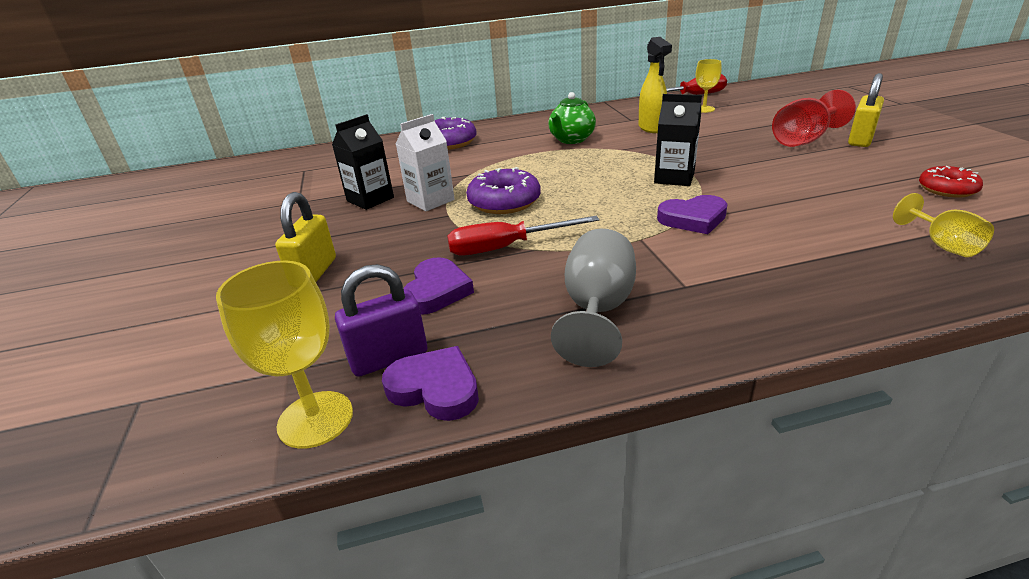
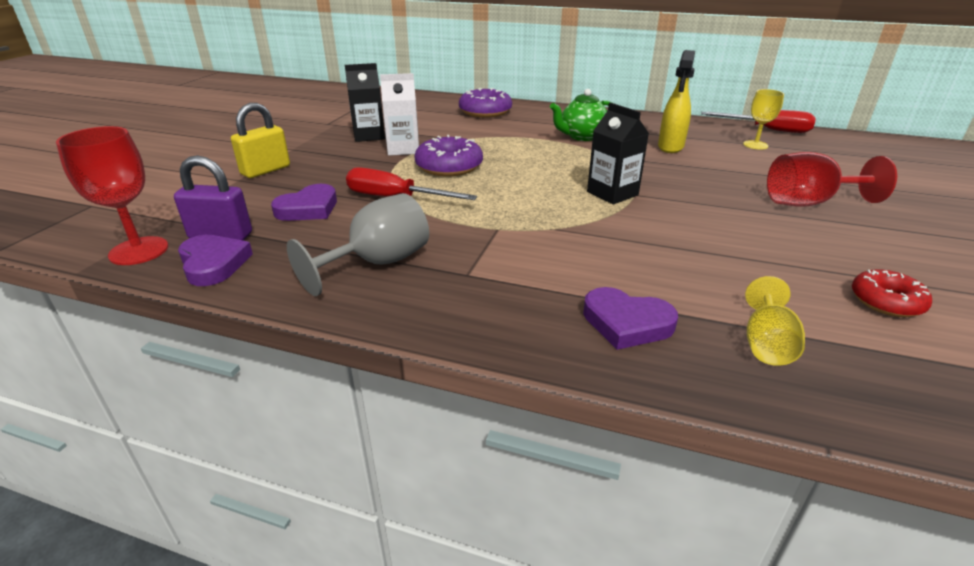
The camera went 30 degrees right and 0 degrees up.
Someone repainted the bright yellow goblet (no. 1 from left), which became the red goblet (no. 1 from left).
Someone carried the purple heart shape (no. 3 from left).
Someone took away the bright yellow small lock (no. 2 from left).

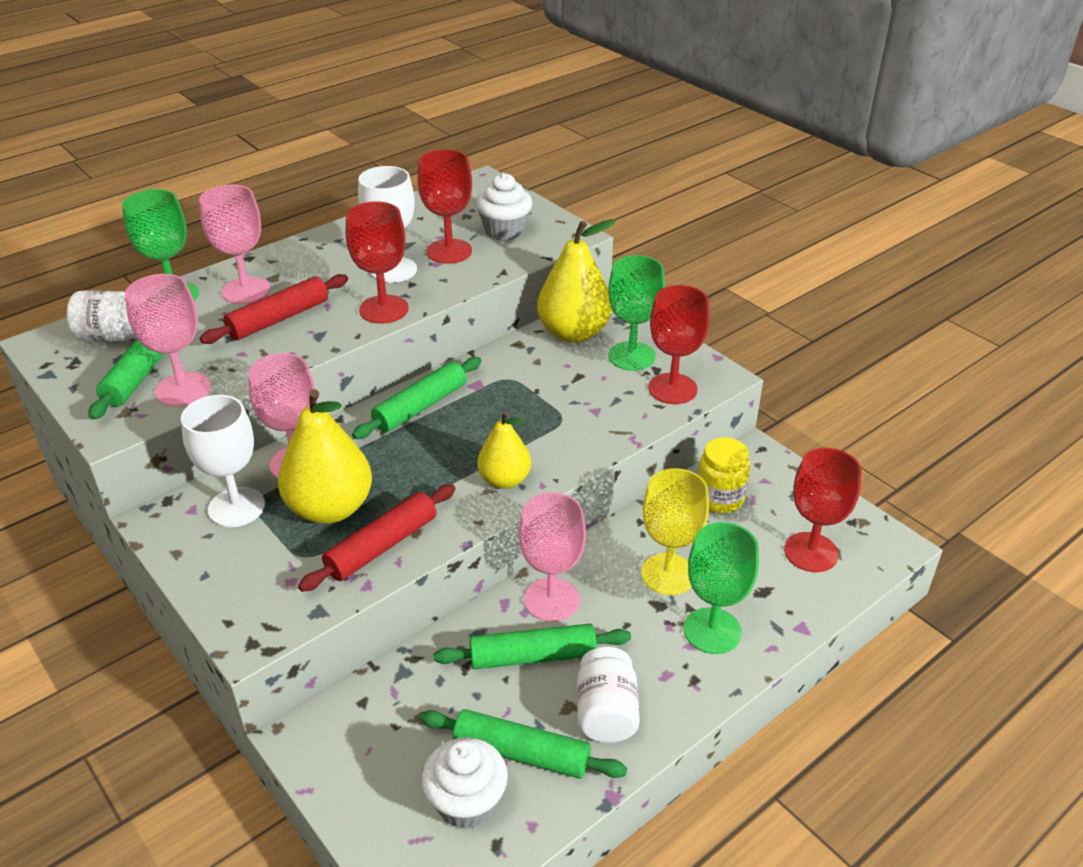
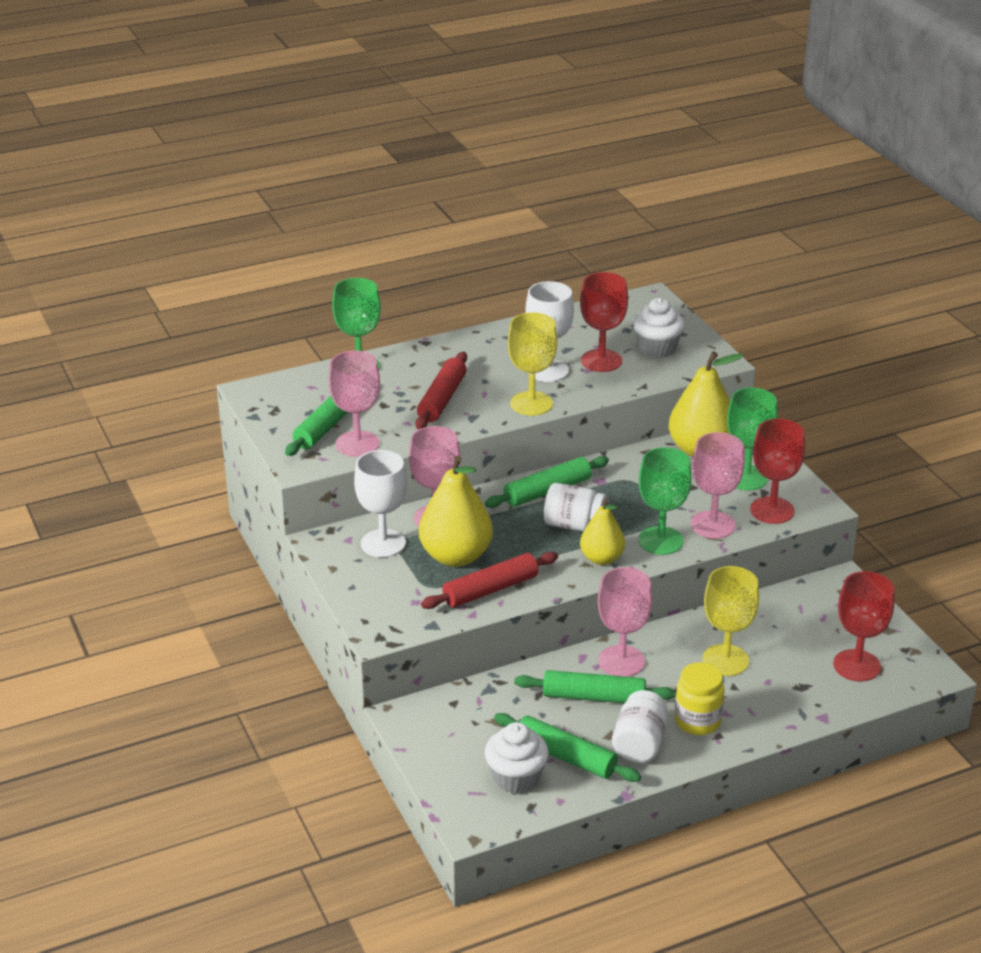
The camera went 15 degrees right and 5 degrees down.
Someone carried the snow-white jam jar (no. 1 from left).
Someone carried the rosy goblet (no. 2 from left in the first image).
Someone rotated the red rolling pin (no. 1 from left) by 45 degrees counterclockwise.
Someone repainted the red goblet (no. 1 from left), which became the bright yellow goblet (no. 1 from left).
Someone carried the leaf-green goblet (no. 3 from left in the first image).
Someone carried the bright yellow jam jar.

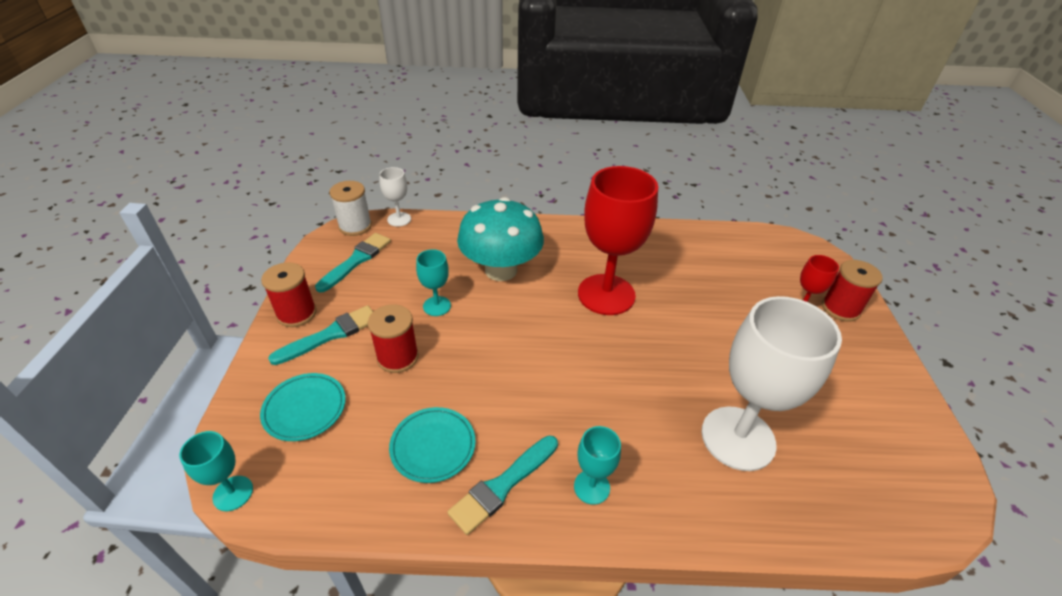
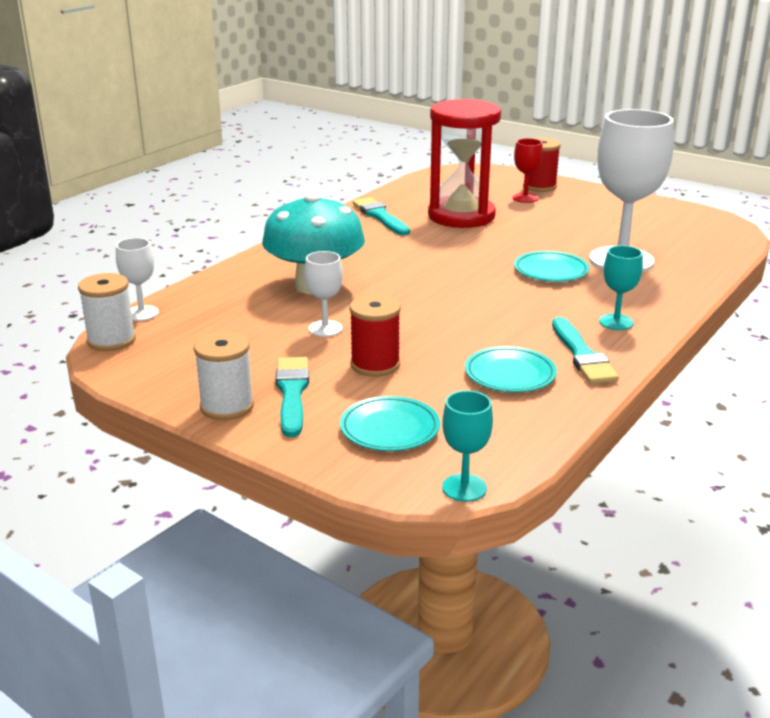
The camera went 55 degrees left and 15 degrees down.
Someone repainted the red bobbin (no. 1 from left), which became the snow-white bobbin (no. 2 from left).
Someone carried the aqua paint brush (no. 2 from left).
Someone repainted the aqua goblet (no. 2 from left), which became the snow-white goblet (no. 2 from left).
Someone took away the red goblet (no. 1 from left).
Someone put down the red sandglass.
Someone put down the aqua plate (no. 3 from left).

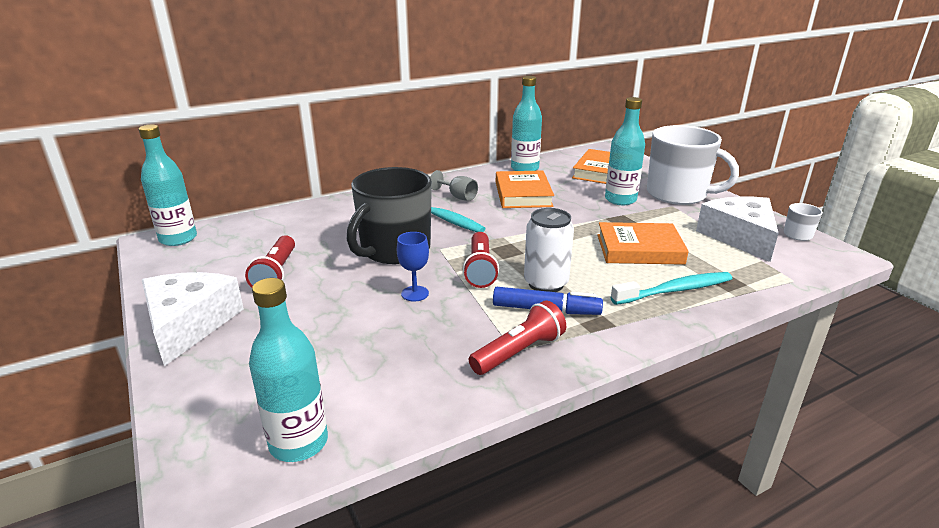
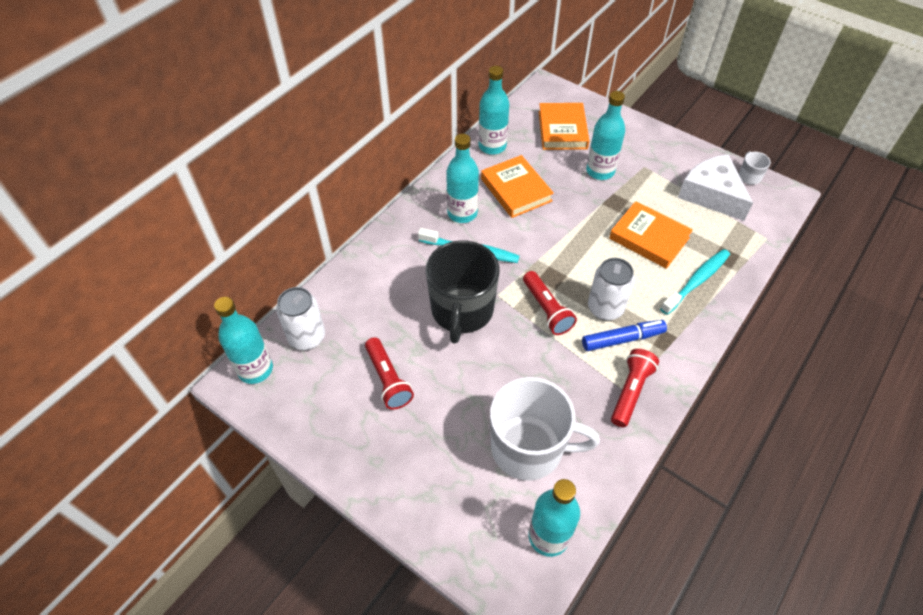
The camera went 25 degrees left and 25 degrees up.
Someone took away the snow-white piece of cheese (no. 1 from left).
Someone took away the royal blue goblet.
Someone swapped the gray goblet for the aqua drink bottle (no. 2 from left).
Someone rotated the orange hardback (no. 3 from left) by 60 degrees clockwise.
Someone carried the snow-white coffee mug (no. 1 from left).
Someone put down the snow-white can (no. 1 from left).

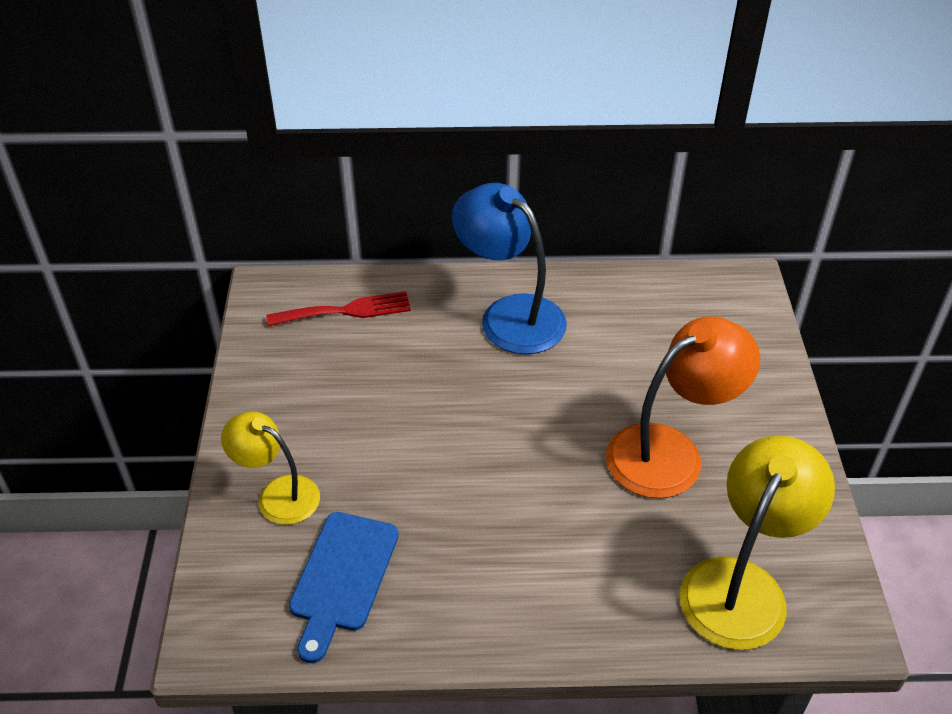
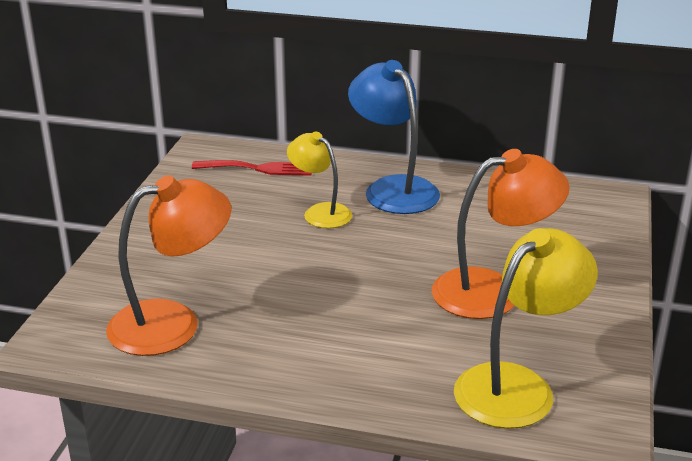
The camera went 15 degrees right and 15 degrees down.
Someone carried the bright yellow lamp (no. 1 from left).
Someone swapped the royal blue cutting board for the orange lamp (no. 1 from left).

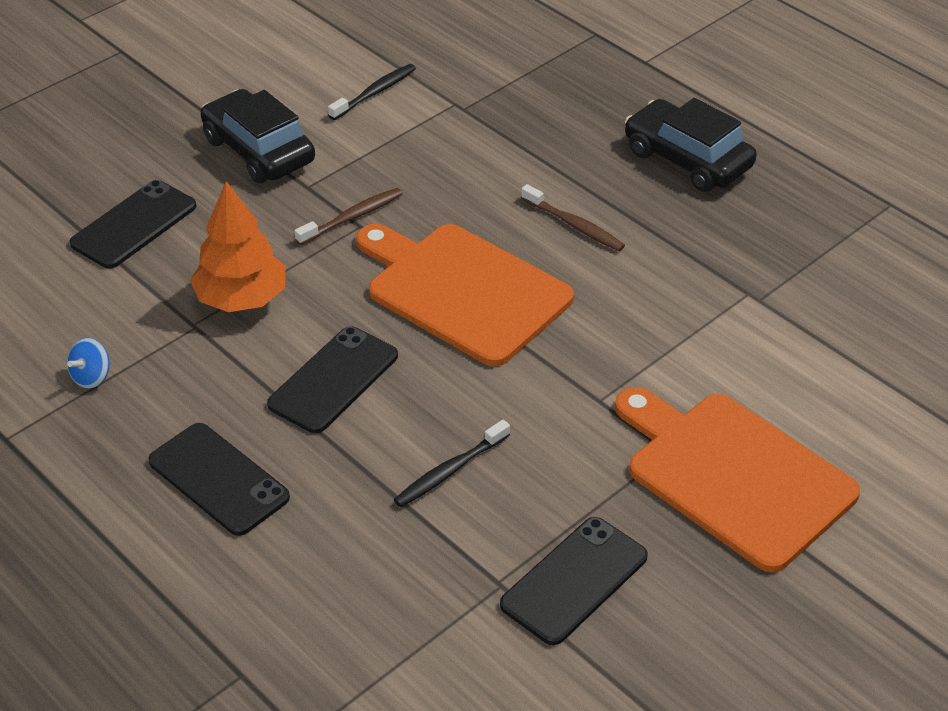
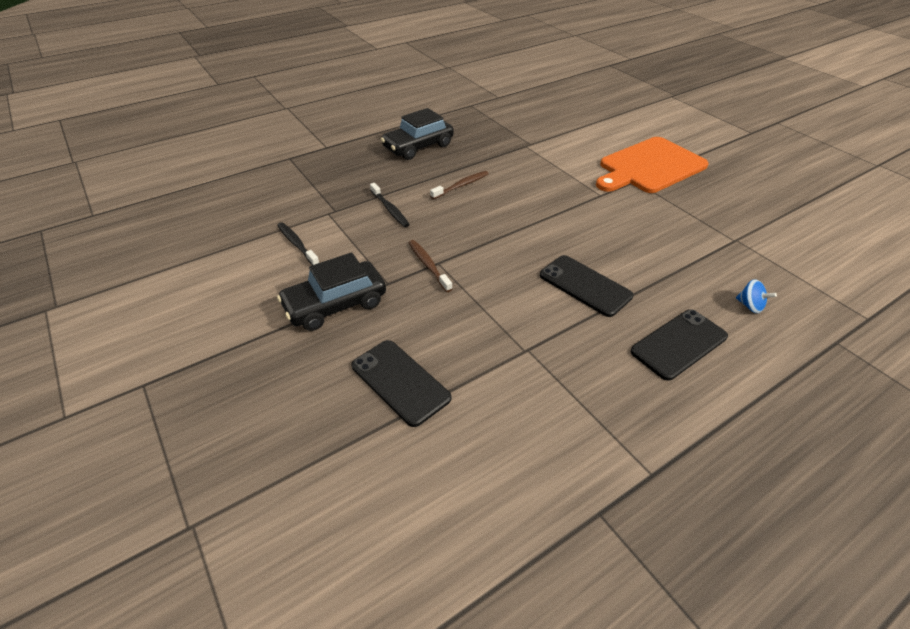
The camera went 80 degrees left and 0 degrees up.
Someone carried the royal blue toy top.
Someone took away the orange tree.
Someone took away the orange cutting board (no. 1 from left).
Someone carried the black toothbrush (no. 2 from left).
Someone took away the black mobile phone (no. 4 from left).

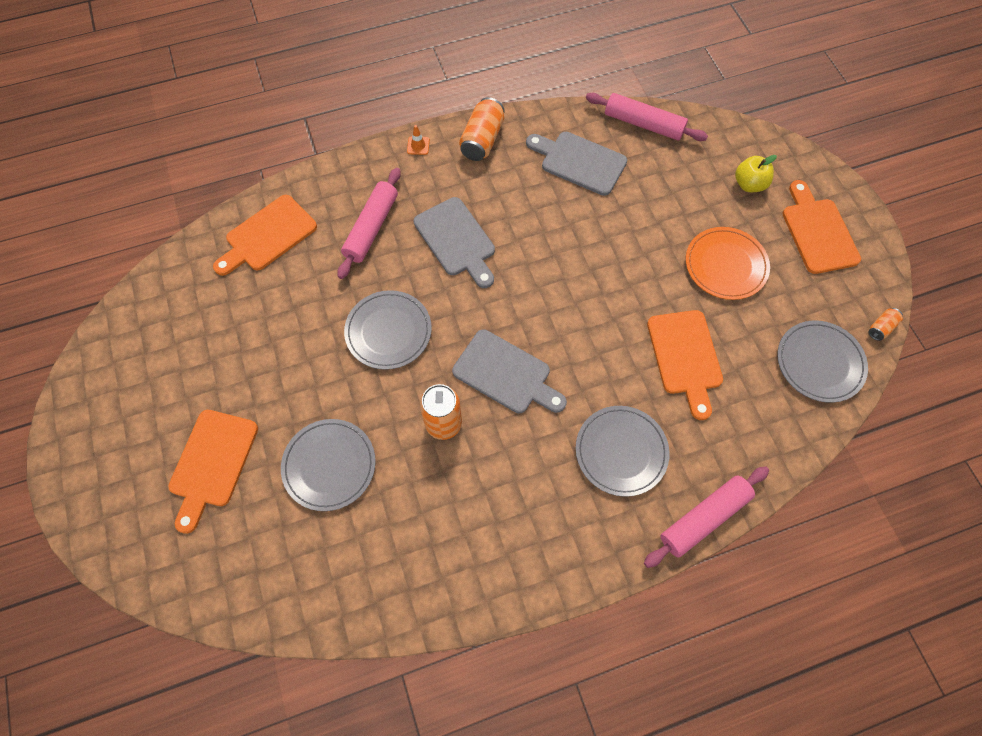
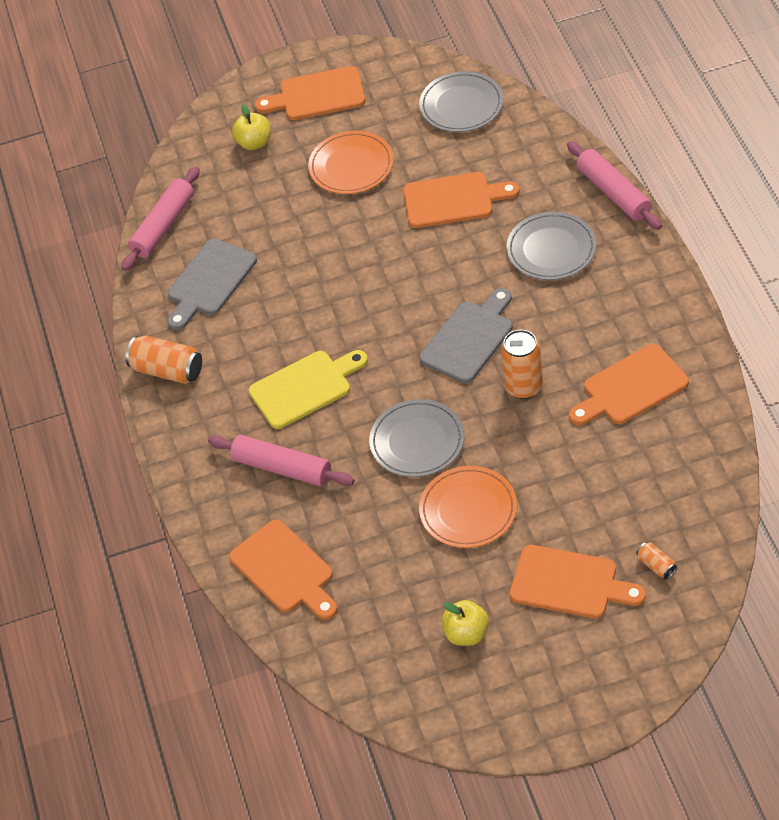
The camera went 80 degrees left and 15 degrees down.
Someone took away the gray plate (no. 1 from left).
Someone took away the orange safety cone.
Someone repainted the gray cutting board (no. 1 from left), which became the bright yellow cutting board.
Someone carried the orange can (no. 3 from left).
Someone put down the orange plate (no. 2 from left).
Someone put down the bright yellow apple (no. 2 from left).
Someone put down the orange cutting board (no. 5 from left).

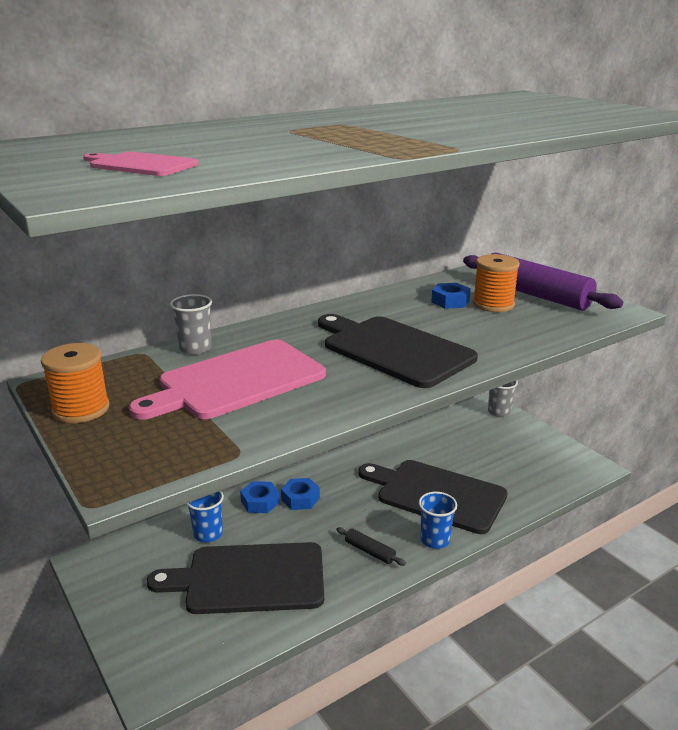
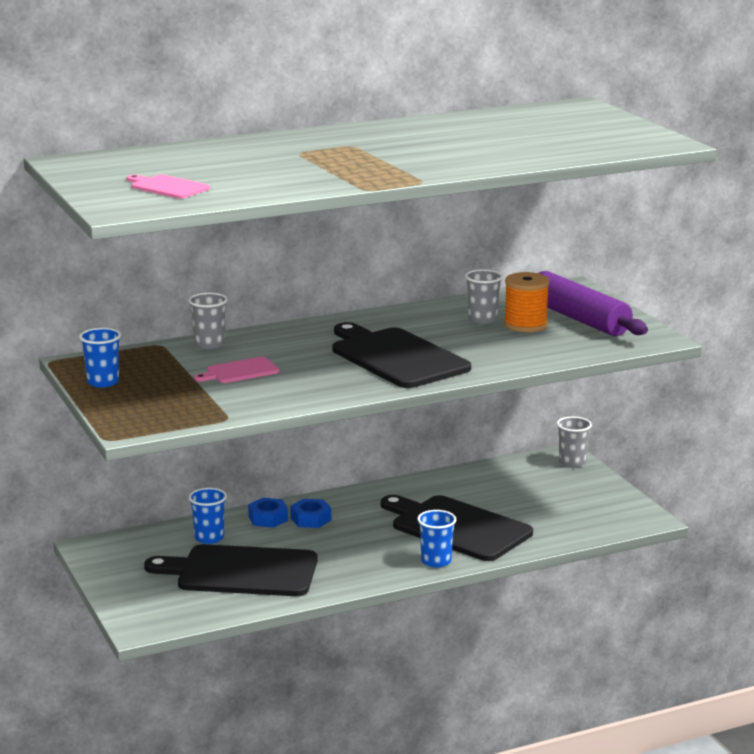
The camera went 10 degrees right and 5 degrees down.
Someone swapped the orange bobbin (no. 1 from left) for the royal blue cup (no. 1 from left).
Someone scaled the rosy cutting board (no. 2 from left) by 0.48.
Someone took away the black rolling pin.
Someone swapped the royal blue nut (no. 3 from left) for the gray cup (no. 2 from left).

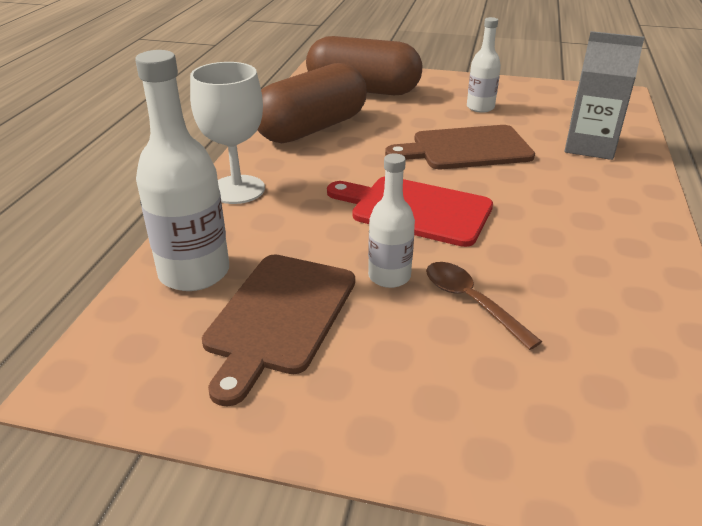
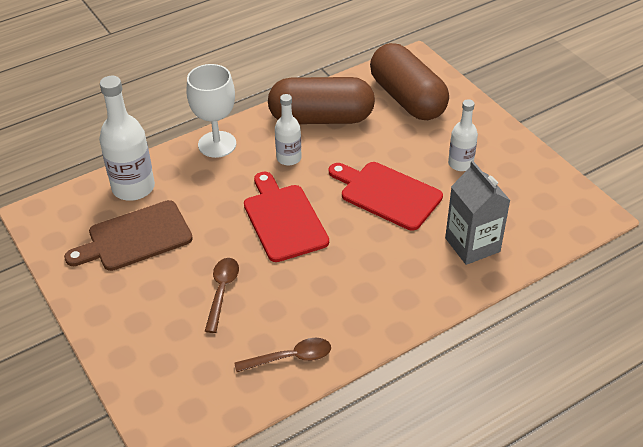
The camera went 45 degrees right and 10 degrees up.
Someone carried the snow-white drink bottle (no. 2 from left).
Someone repainted the dark brown cutting board (no. 2 from left), which became the red cutting board (no. 2 from left).
Someone put down the dark brown tablespoon (no. 2 from left).

